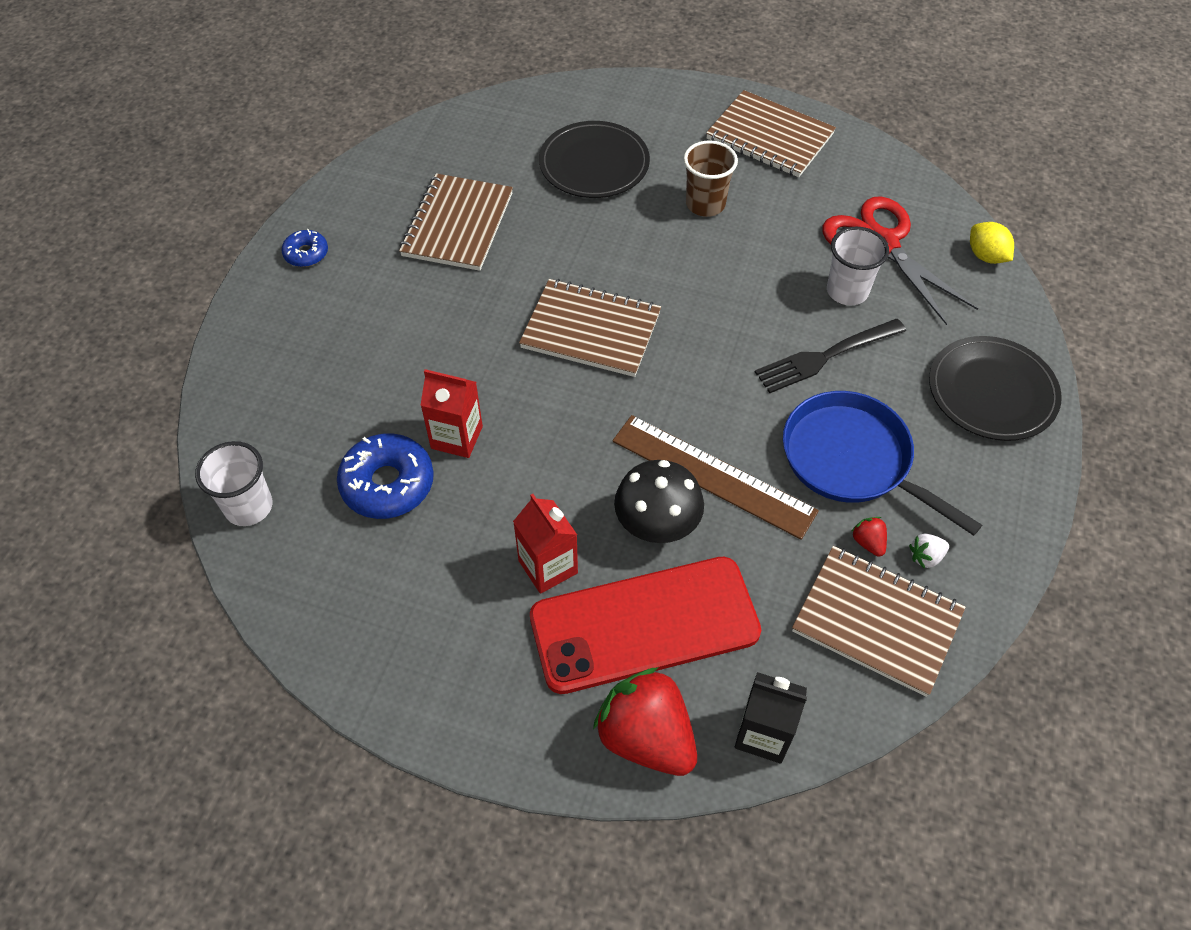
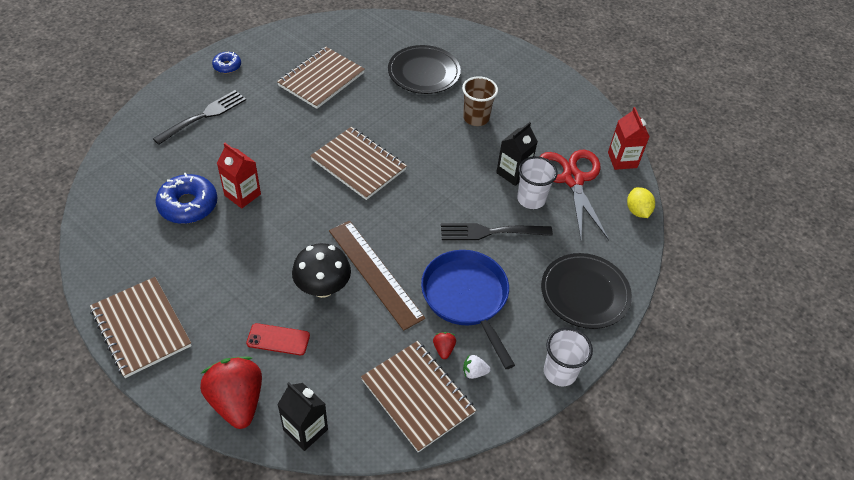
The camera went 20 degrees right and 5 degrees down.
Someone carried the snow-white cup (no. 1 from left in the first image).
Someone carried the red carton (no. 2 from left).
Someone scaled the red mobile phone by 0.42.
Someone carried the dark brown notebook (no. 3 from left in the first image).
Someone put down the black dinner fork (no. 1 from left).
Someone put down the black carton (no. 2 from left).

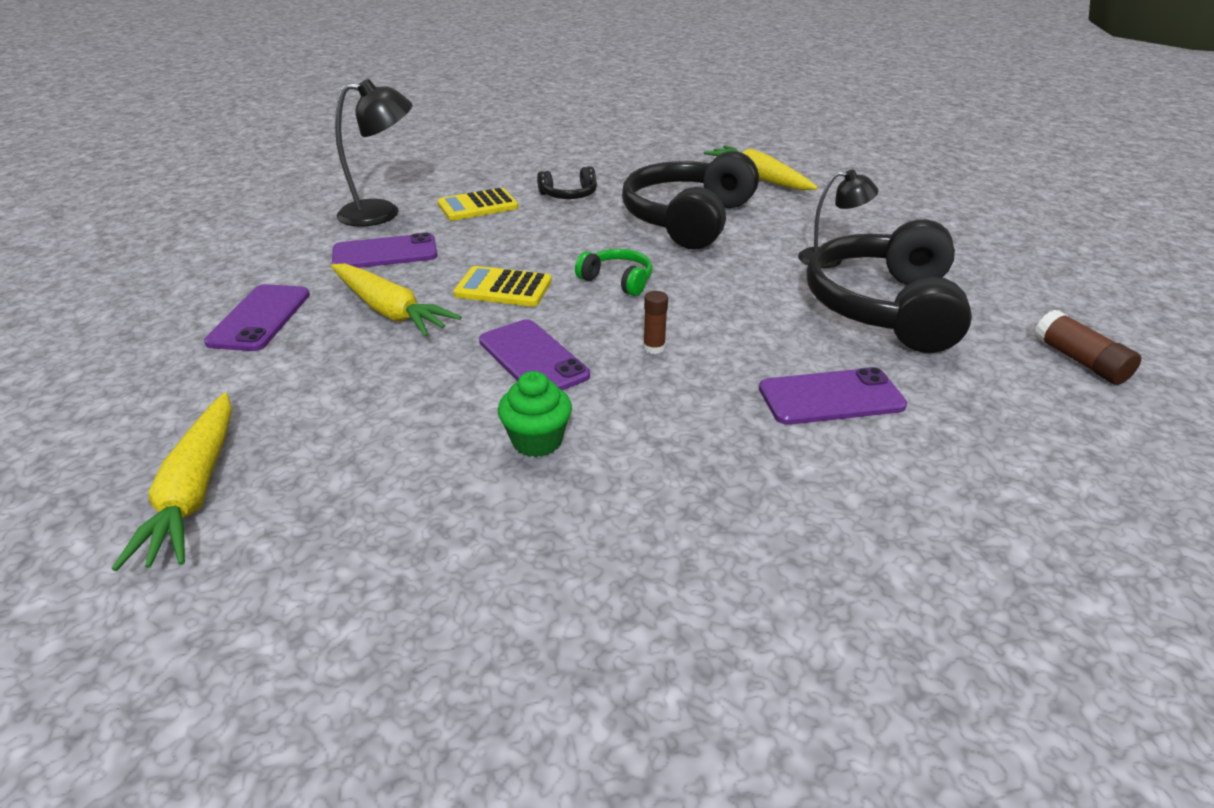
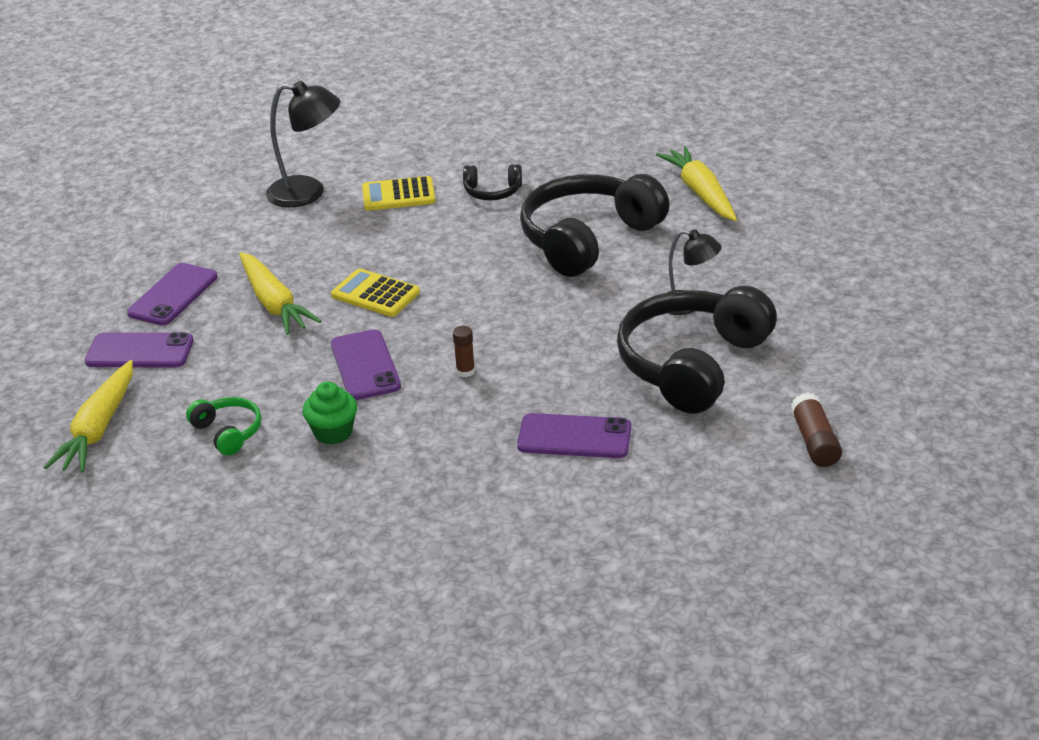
The camera went 20 degrees right and 0 degrees up.
Someone carried the purple mobile phone (no. 2 from left in the first image).
Someone carried the leaf-green over-ear headphones.

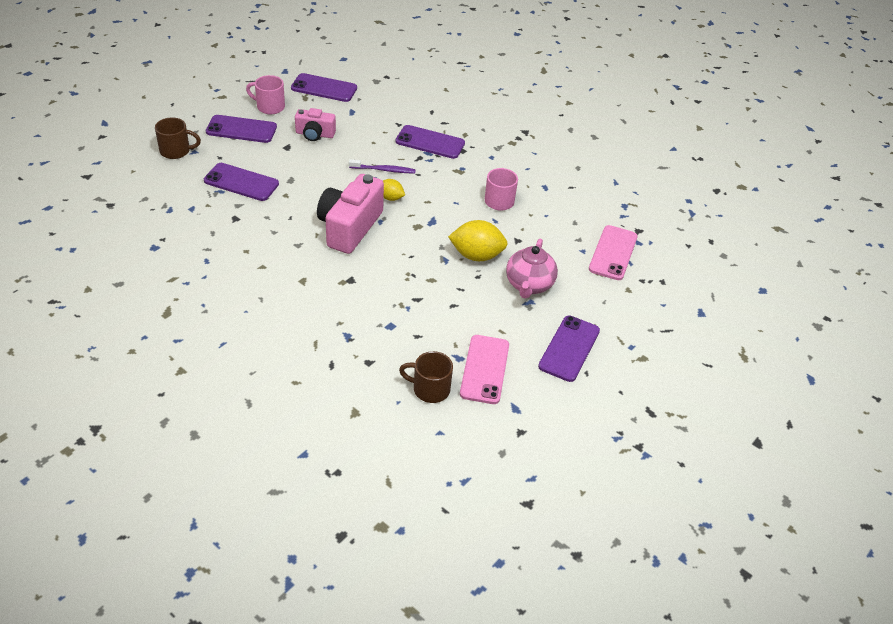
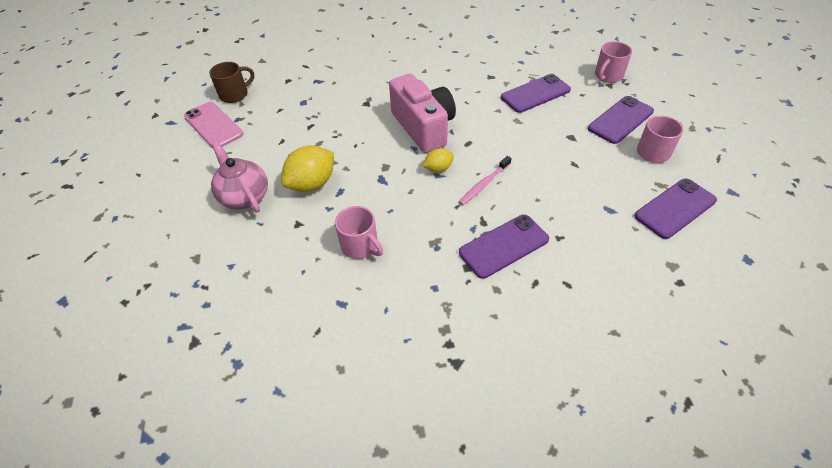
The camera went 135 degrees right and 5 degrees up.
Someone repainted the dark brown coffee mug (no. 1 from left), which became the rosy coffee mug (no. 2 from left).
Someone took away the rosy compact camera (no. 1 from left).
Someone repainted the purple toothbrush, which became the rosy toothbrush.
Someone took away the purple mobile phone (no. 5 from left).
Someone took away the rosy mobile phone (no. 2 from left).

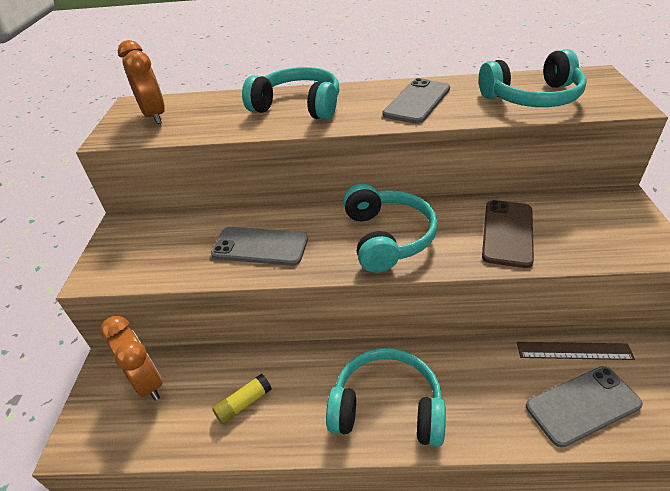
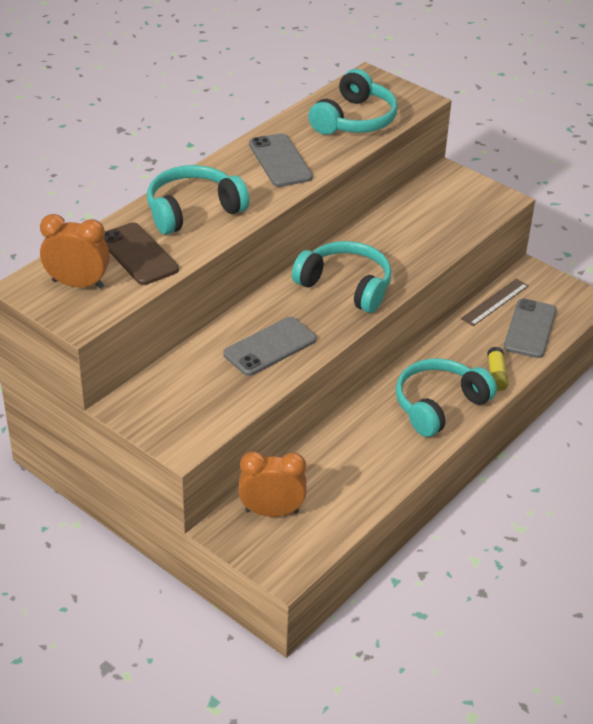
The camera went 55 degrees left and 0 degrees up.
Someone carried the bright yellow glue.
Someone carried the dark brown mobile phone.

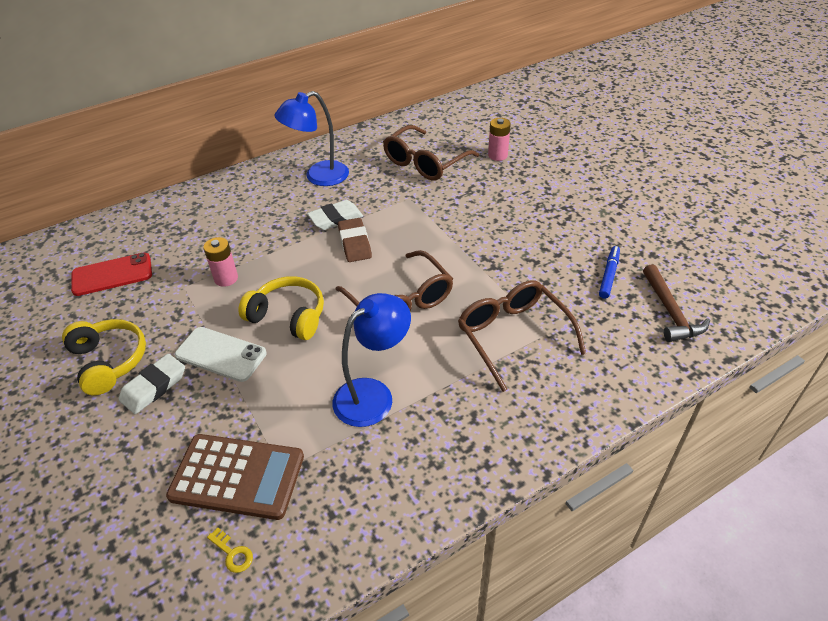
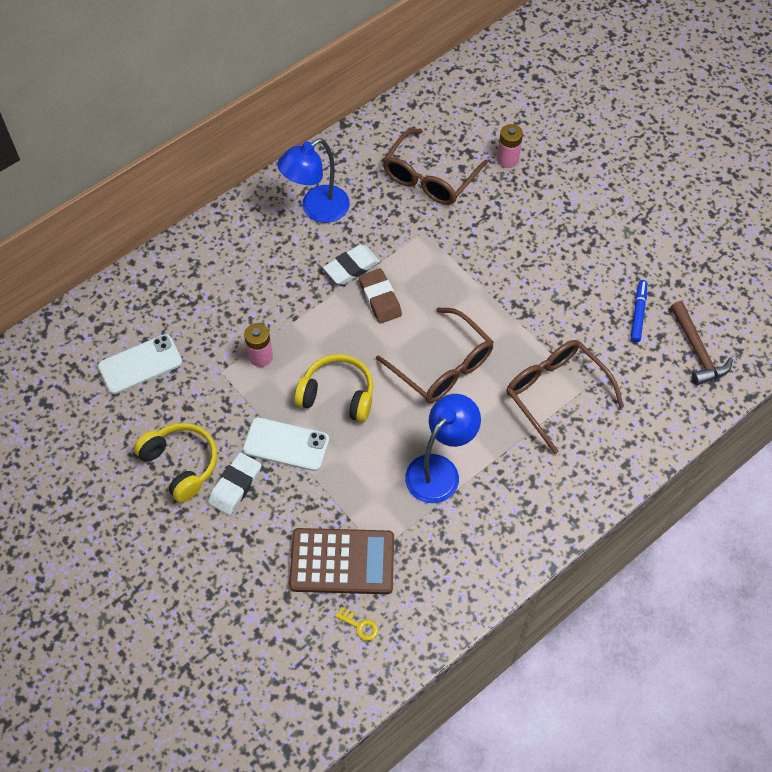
The camera went 10 degrees left and 15 degrees up.
Someone repainted the red mobile phone, which became the snow-white mobile phone (no. 1 from left).

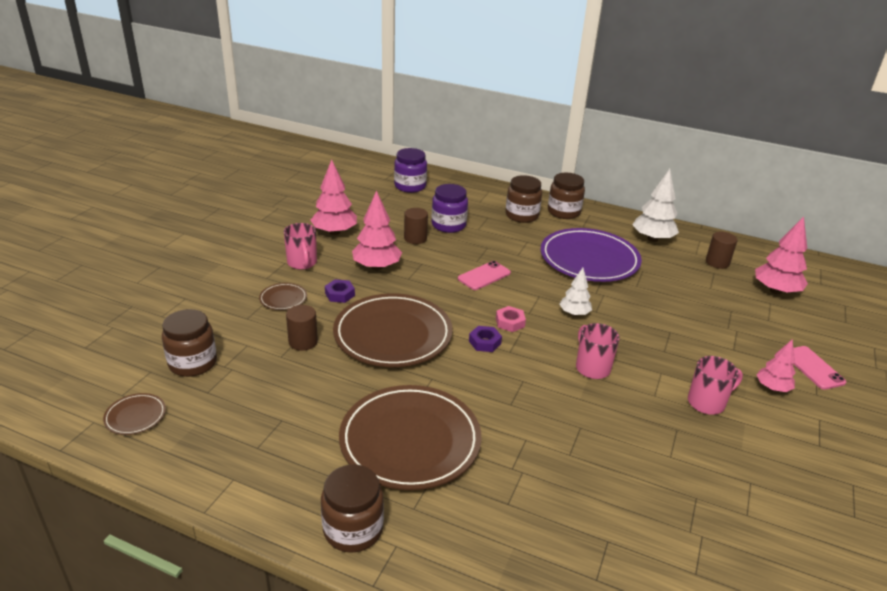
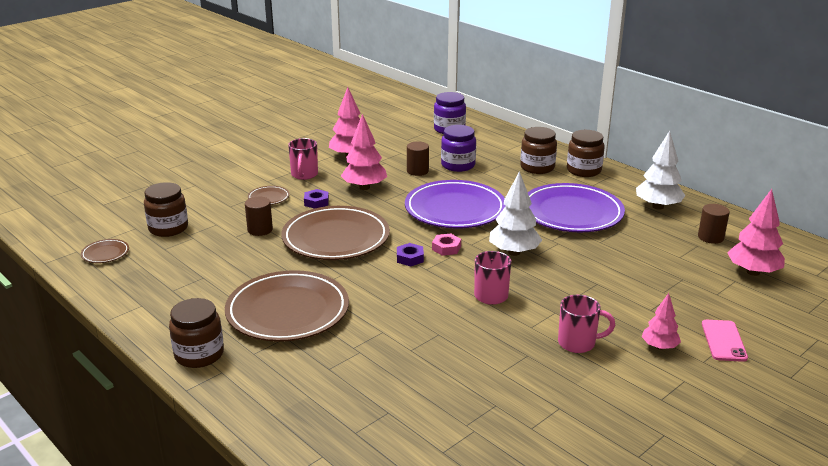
The camera went 25 degrees right and 5 degrees down.
Someone swapped the rosy mobile phone (no. 1 from left) for the purple plate (no. 1 from left).
Someone scaled the snow-white tree (no. 1 from left) by 1.64.

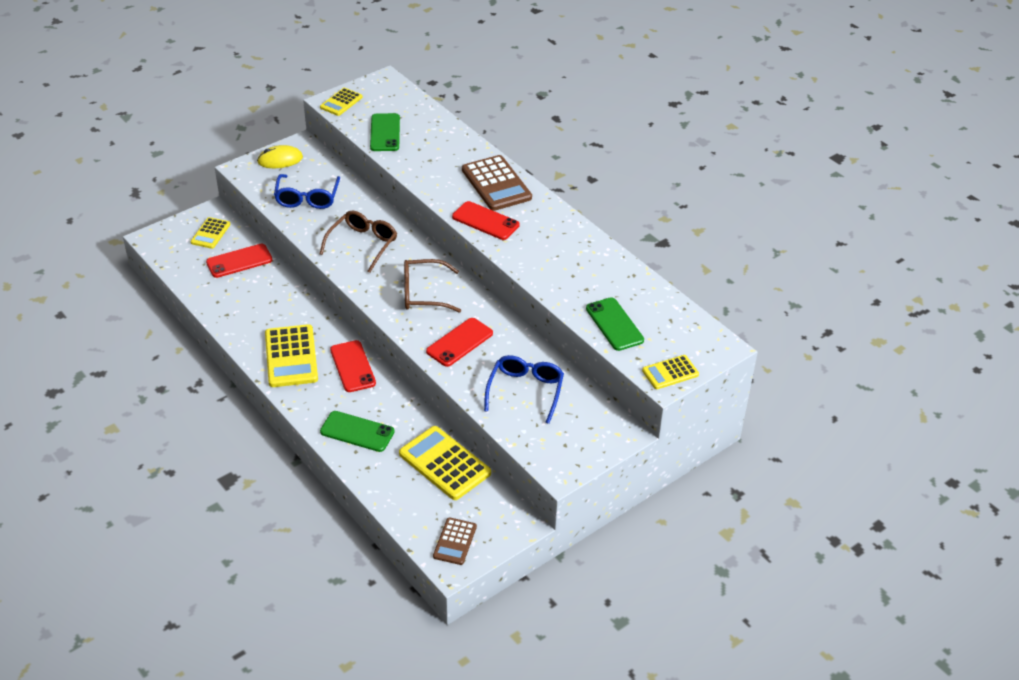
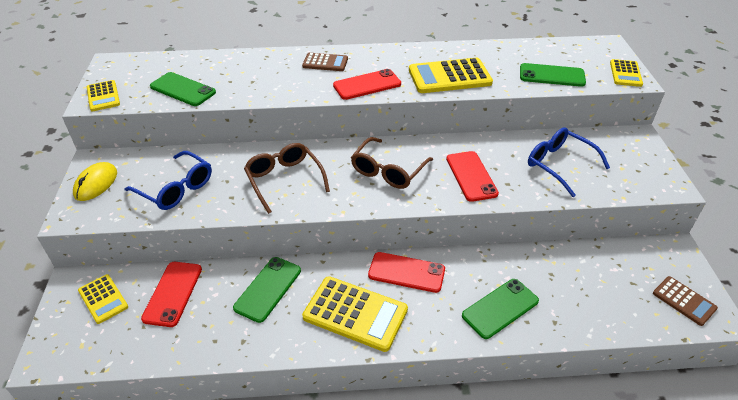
The camera went 55 degrees left and 0 degrees up.
Someone carried the bright yellow calculator (no. 4 from left).
Someone scaled the dark brown calculator (no. 2 from left in the first image) by 0.58.
Someone put down the leaf-green mobile phone (no. 2 from left).

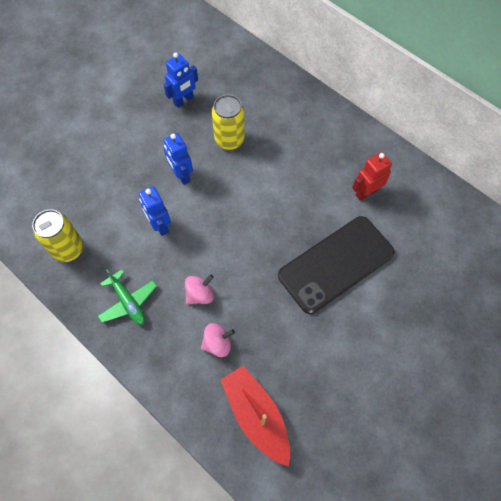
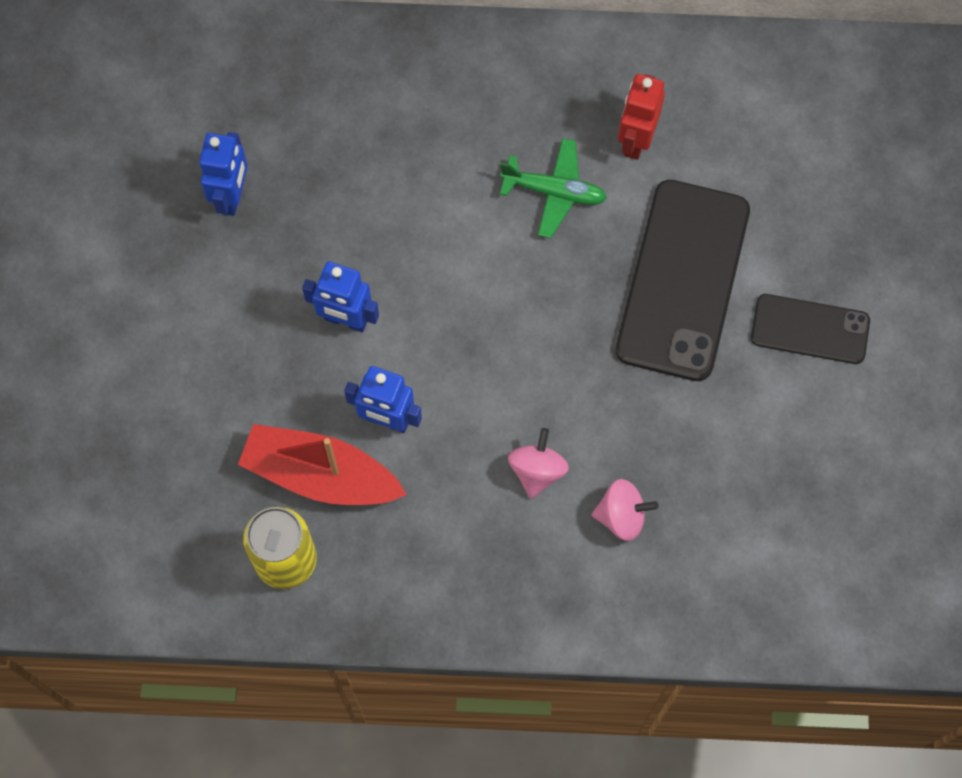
The camera went 40 degrees left and 5 degrees up.
Someone carried the leaf-green toy plane.
Someone rotated the rosy toy top (no. 2 from left) by 60 degrees clockwise.
Someone took away the bright yellow can (no. 2 from left).
Someone carried the red sailboat.
Someone put down the black mobile phone (no. 2 from left).

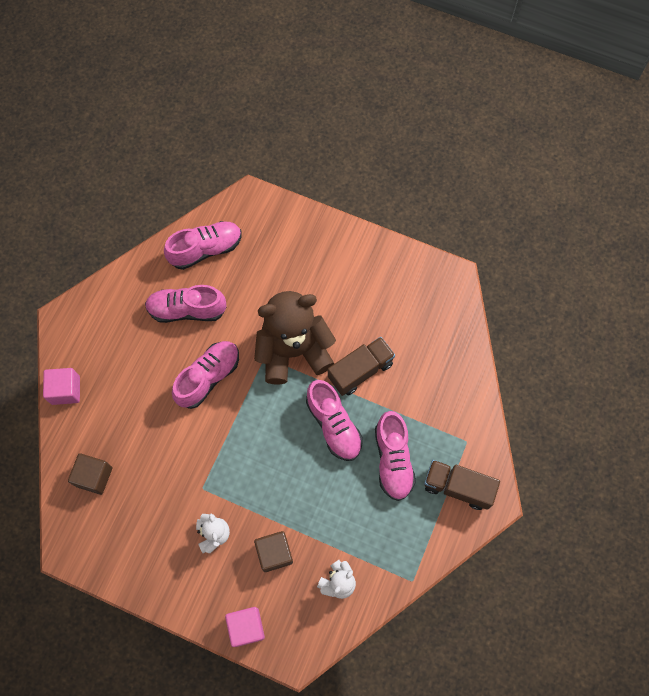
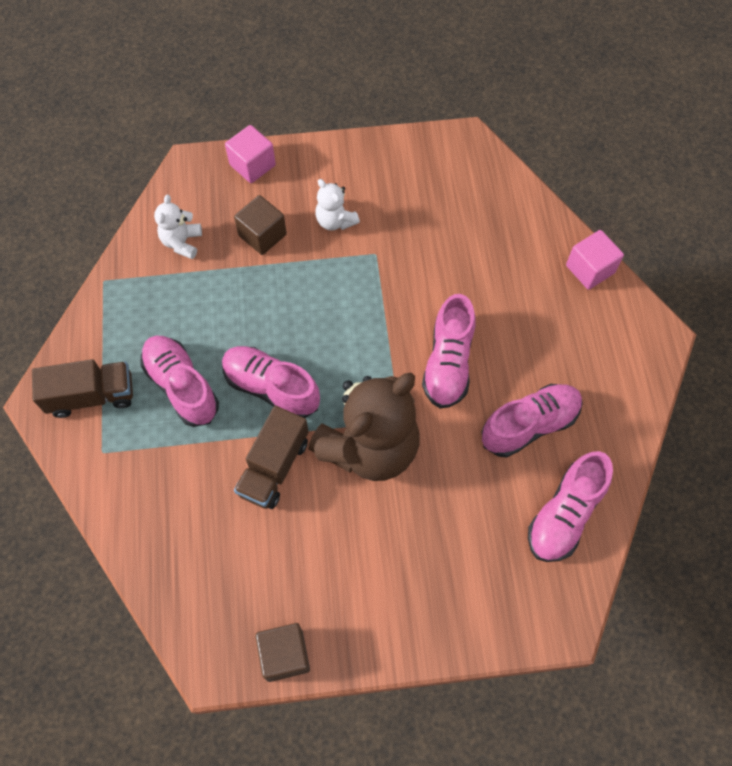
The camera went 150 degrees right and 5 degrees down.
Someone carried the dark brown block (no. 1 from left in the first image).

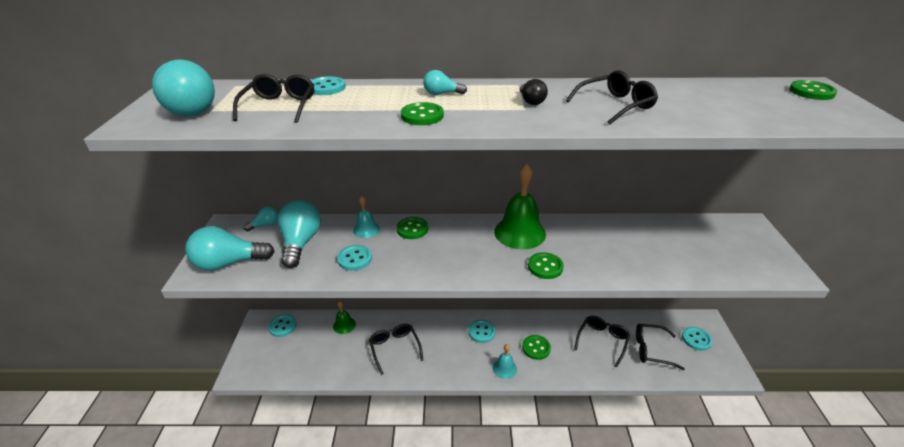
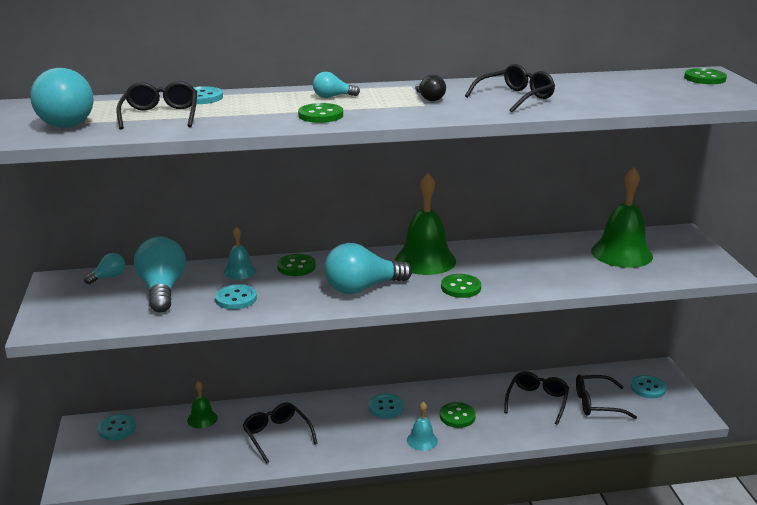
The camera went 10 degrees left and 10 degrees down.
Someone carried the aqua bulb (no. 2 from left in the first image).
Someone put down the leaf-green school bell (no. 3 from left).

